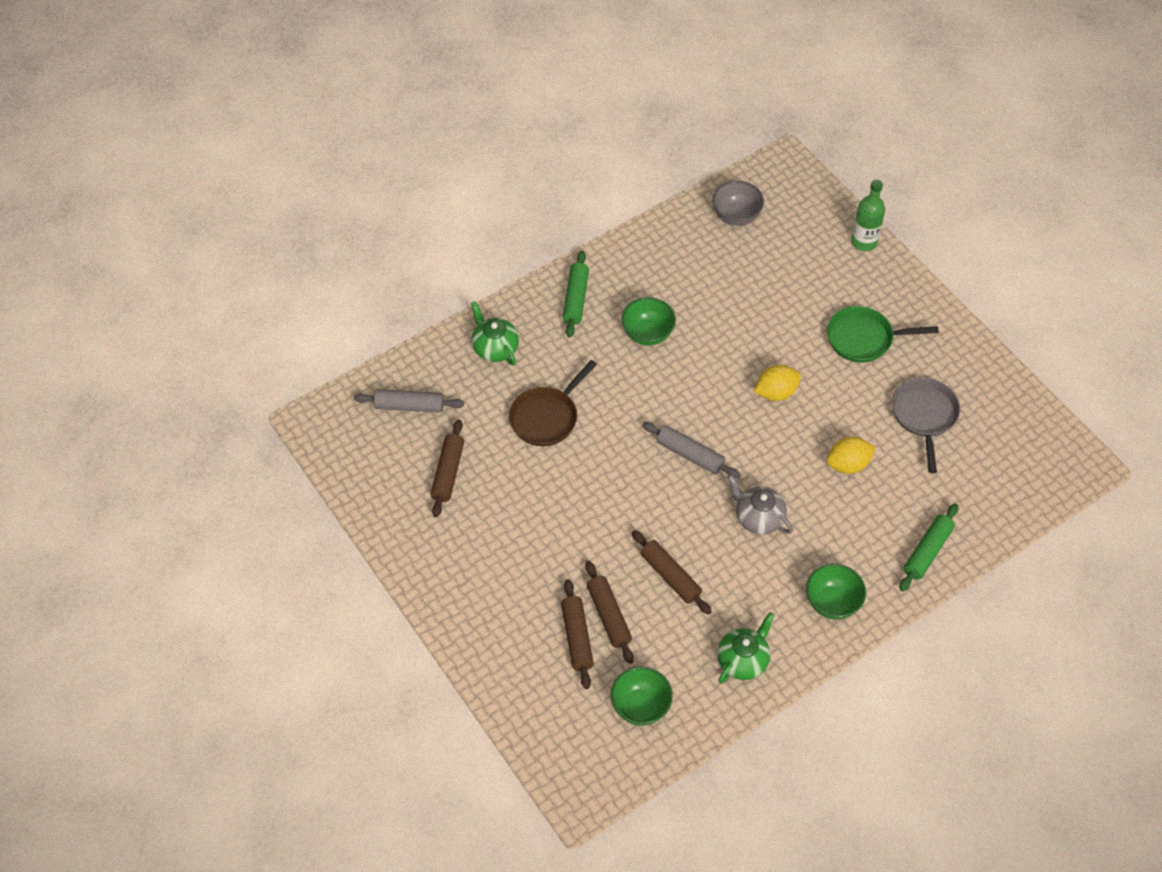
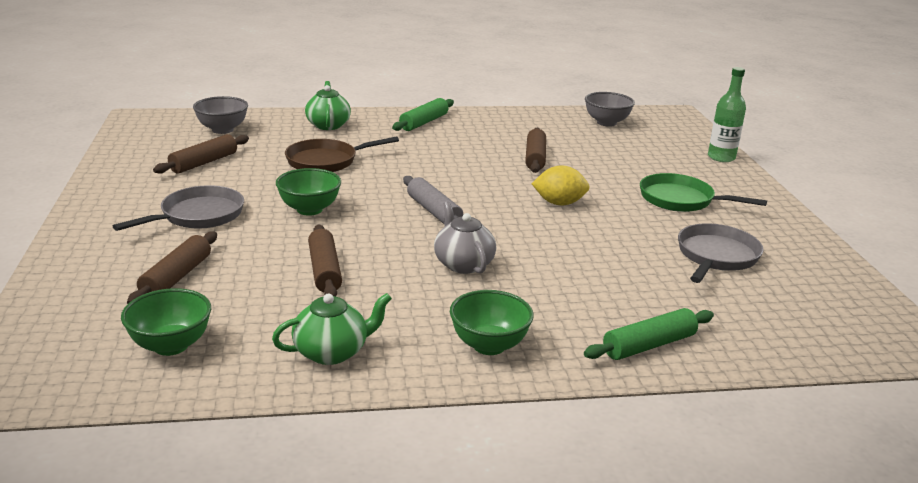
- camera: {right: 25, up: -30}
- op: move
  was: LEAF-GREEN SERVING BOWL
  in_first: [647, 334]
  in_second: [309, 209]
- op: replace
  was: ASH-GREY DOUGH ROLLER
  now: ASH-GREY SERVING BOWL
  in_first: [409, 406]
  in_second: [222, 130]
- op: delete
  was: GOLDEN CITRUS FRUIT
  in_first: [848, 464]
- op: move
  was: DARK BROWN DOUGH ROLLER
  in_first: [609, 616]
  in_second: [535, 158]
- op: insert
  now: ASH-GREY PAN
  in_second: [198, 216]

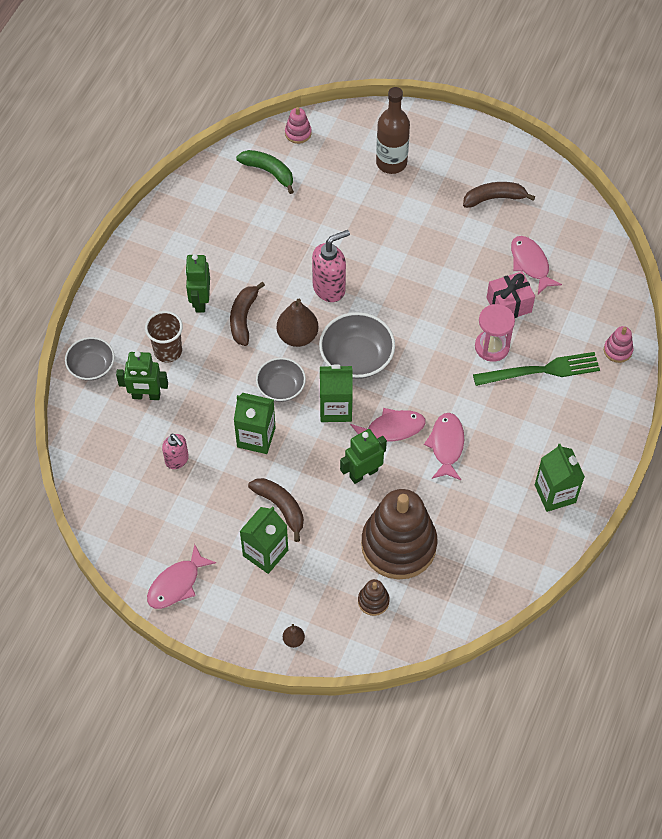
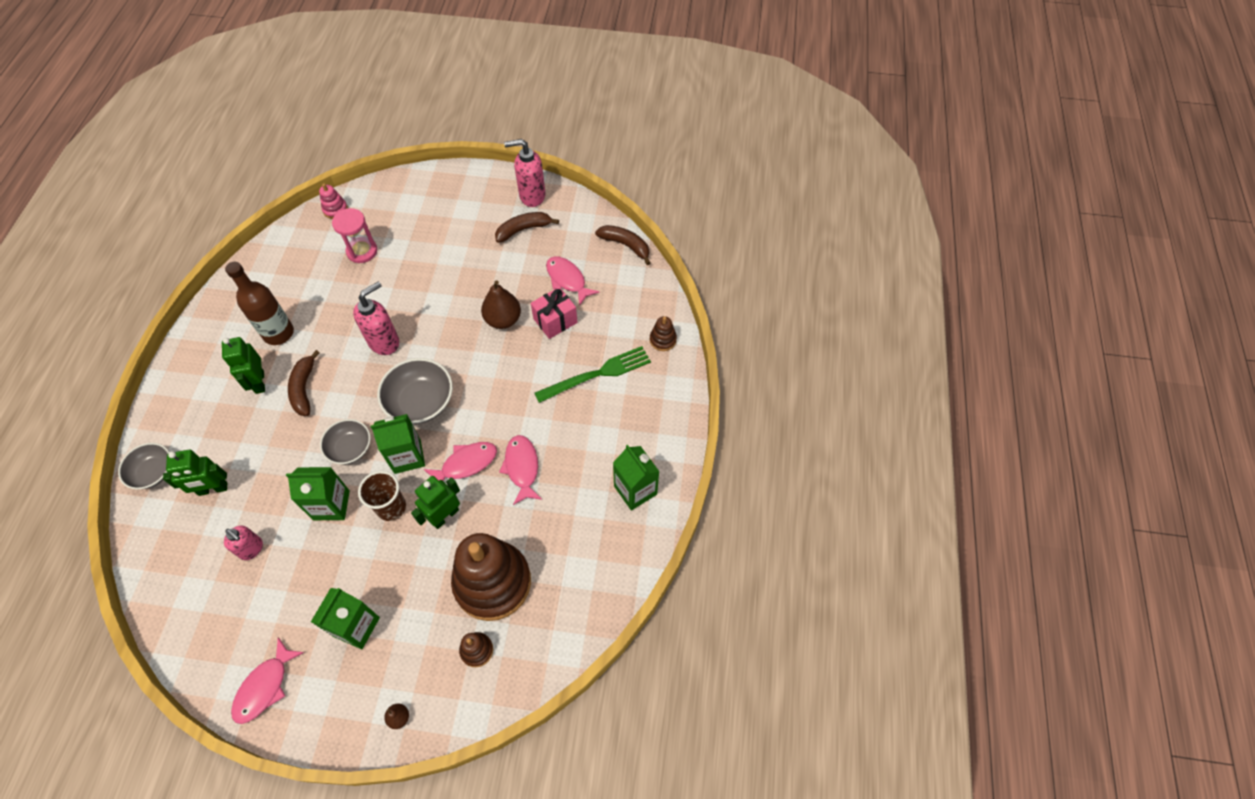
- camera: {right: -15, up: 0}
- op: move
  was: DARK BROWN DRINK BOTTLE
  in_first: [391, 163]
  in_second: [278, 333]
- op: delete
  was: LEAF-GREEN BANANA FRUIT
  in_first: [269, 172]
- op: move
  was: DARK BROWN PEAR FRUIT
  in_first: [297, 336]
  in_second: [503, 320]
- op: move
  was: ROSE-PINK HOURGLASS
  in_first: [492, 347]
  in_second: [362, 251]
- op: move
  was: DARK BROWN CUP
  in_first: [168, 351]
  in_second: [391, 507]
- op: recolor
  was: ROSE-PINK STACKING TOY
  now: DARK BROWN STACKING TOY
  in_first: [617, 350]
  in_second: [663, 340]
- op: move
  was: DARK BROWN BANANA FRUIT
  in_first: [281, 507]
  in_second: [625, 245]
- op: insert
  now: ROSE-PINK SOAP DISPENSER
  in_second: [532, 196]

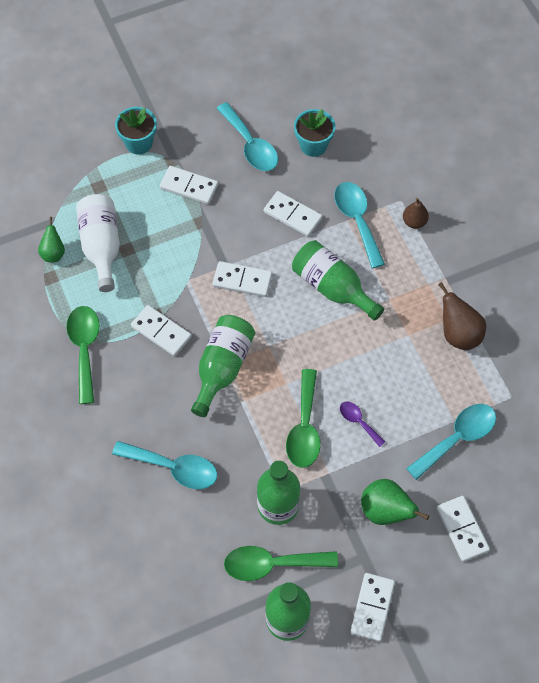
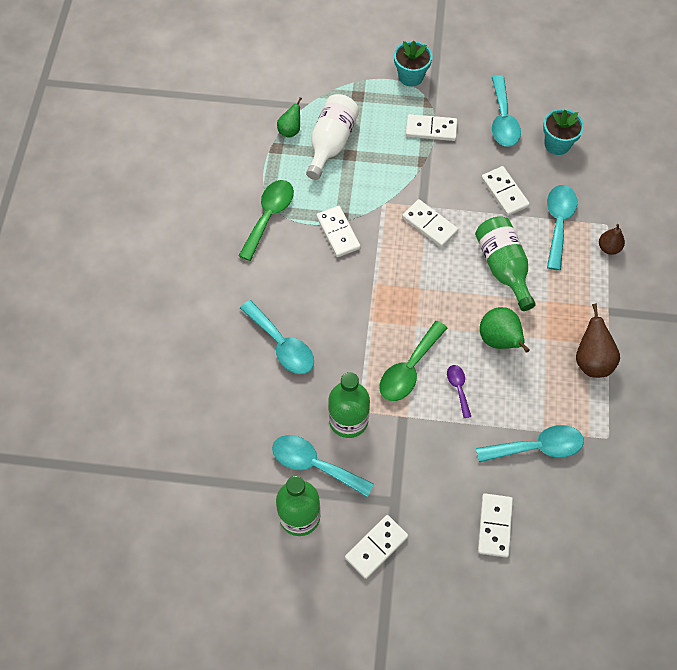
- camera: {right: 30, up: 0}
- op: rotate
  was: SNOW-WHITE DOMINO PIECE
  in_first: [189, 186]
  in_second: [431, 129]
  clockwise: -45
- op: delete
  was: LEAF-GREEN DRINK BOTTLE
  in_first: [222, 368]
- op: move
  was: LEAF-GREEN PEAR FRUIT
  in_first: [385, 511]
  in_second: [499, 340]
- op: recolor
  was: LEAF-GREEN TABLESPOON
  now: TURQUOISE TABLESPOON
  in_first: [272, 564]
  in_second: [314, 464]

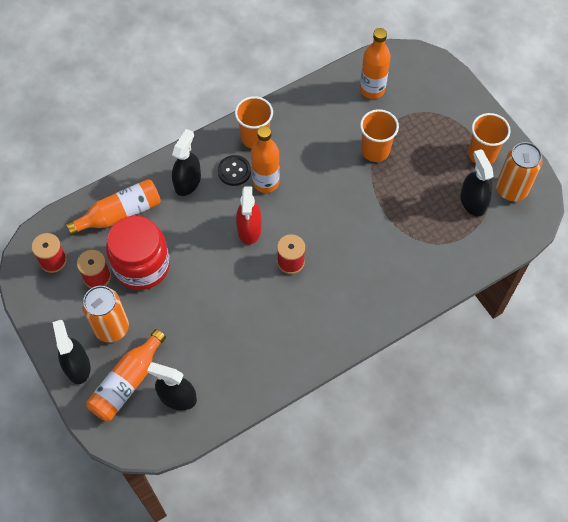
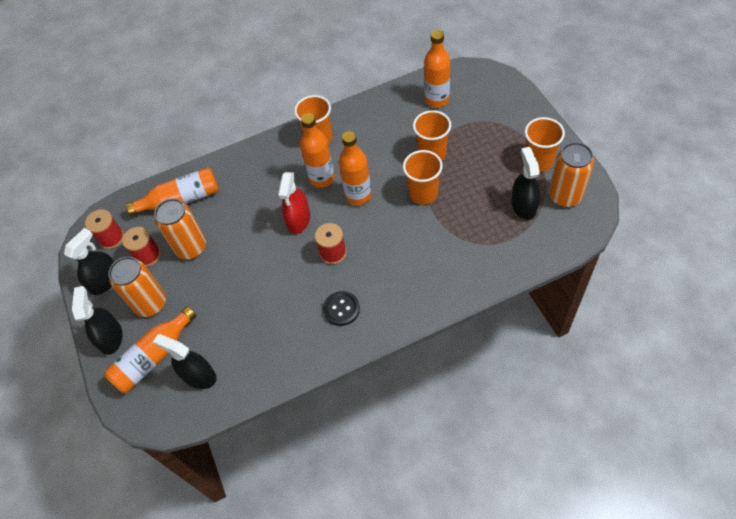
- camera: {right: 15, up: -5}
- op: move
  was: BLACK SPRAY BOTTLE
  in_first: [187, 182]
  in_second: [105, 281]
- op: move
  was: BLACK SEWING BUTTON
  in_first: [234, 171]
  in_second: [341, 309]
- op: replace
  was: SCARLET PRESERVE JAR
  now: ORANGE TIN
  in_first: [142, 265]
  in_second: [191, 247]
- op: insert
  now: ORANGE DRINK BOTTLE
  in_second: [358, 196]
- op: insert
  now: ORANGE CUP
  in_second: [423, 193]

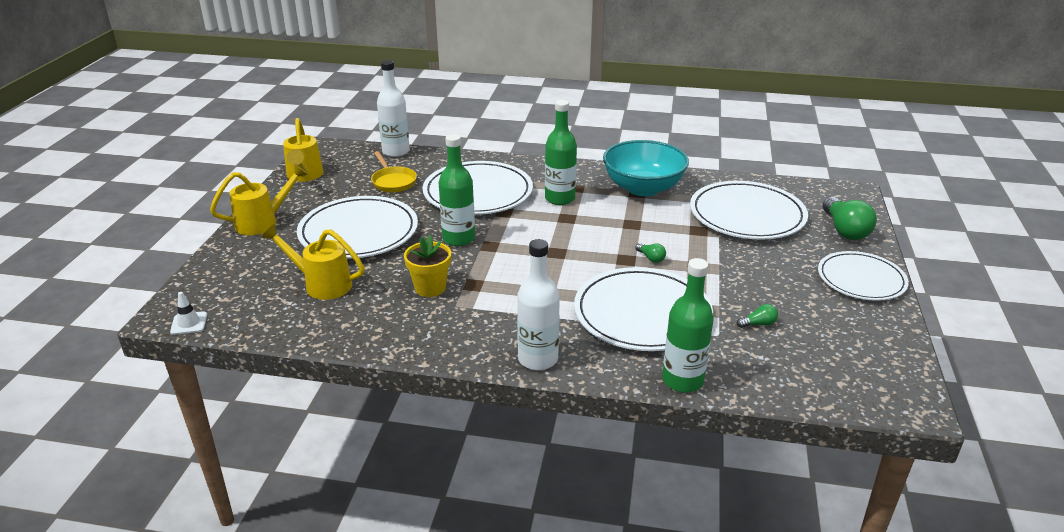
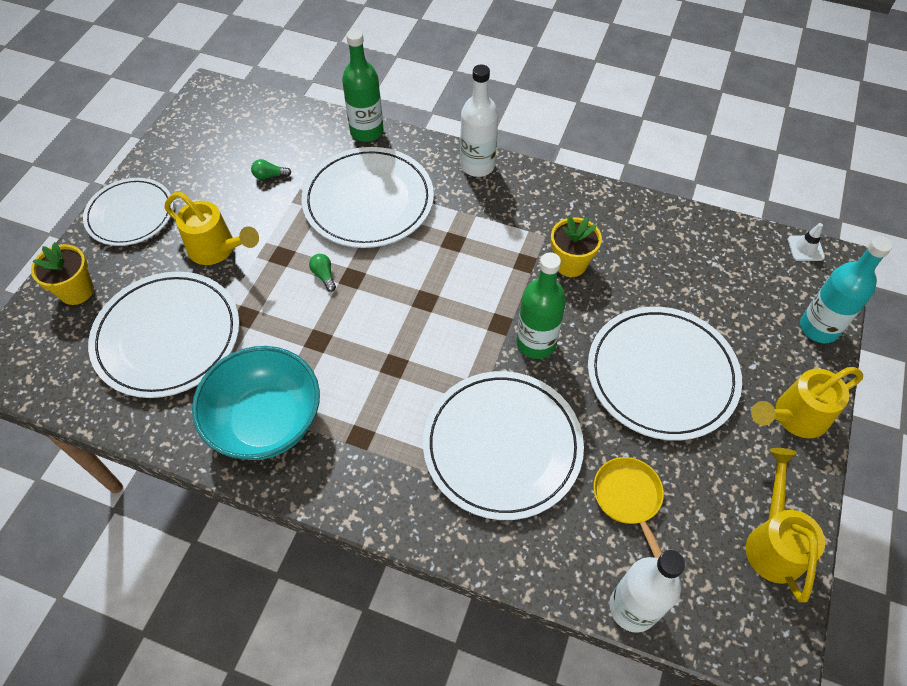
- camera: {right: -170, up: 25}
- op: delete
  was: LEAF-GREEN DRINK BOTTLE
  in_first: [560, 199]
- op: replace
  was: LEAF-GREEN LIGHTBULB
  now: GOLDEN POTTED PLANT
  in_first: [844, 230]
  in_second: [76, 291]
- op: move
  was: GOLDEN WATERING POT
  in_first: [321, 284]
  in_second: [217, 249]
- op: insert
  now: TURQUOISE DRINK BOTTLE
  in_second: [819, 328]

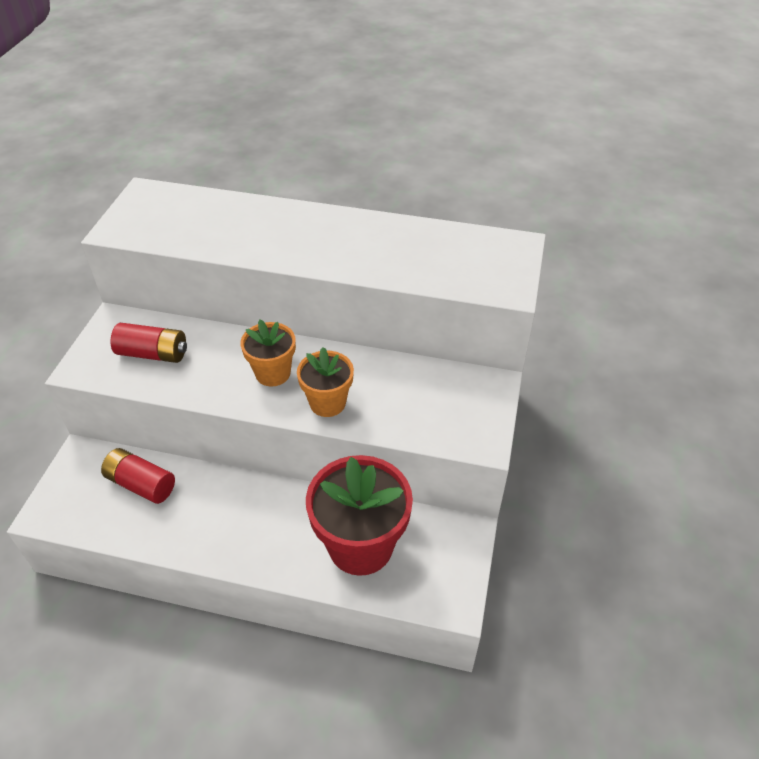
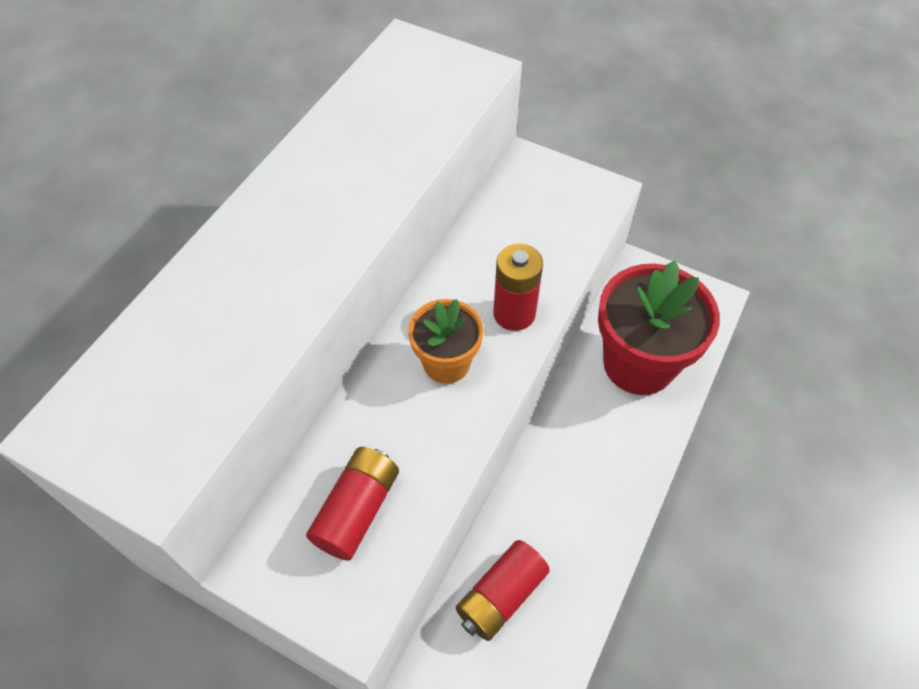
- camera: {right: -75, up: 10}
- op: replace
  was: ORANGE POTTED PLANT
  now: SCARLET AA BATTERY
  in_first: [327, 403]
  in_second: [514, 314]

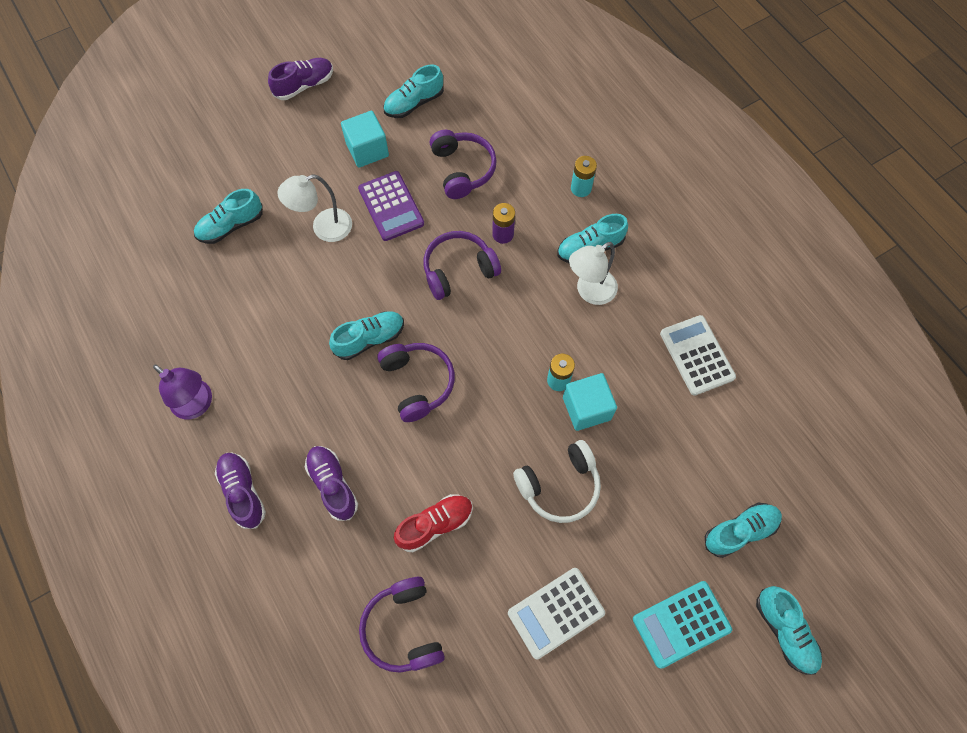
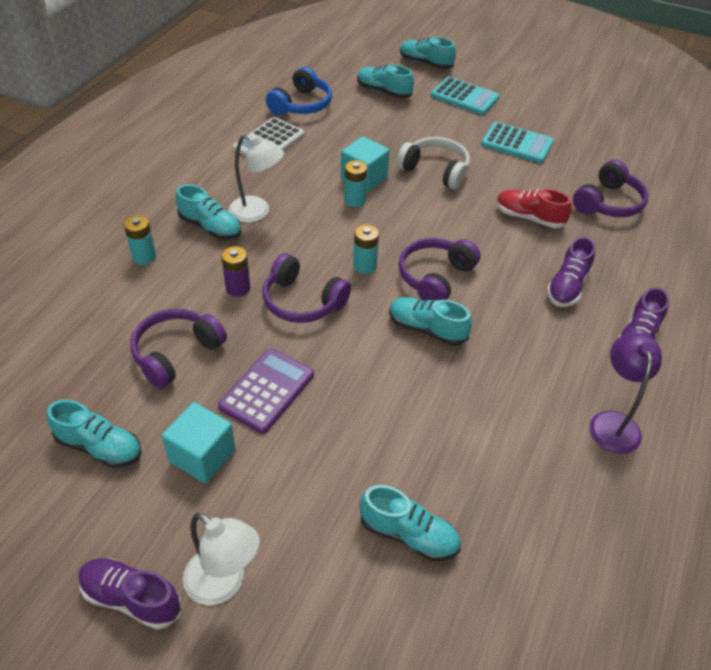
- camera: {right: -125, up: -20}
- op: move
  was: SNOW-WHITE LAMP
  in_first: [324, 228]
  in_second: [224, 584]
- op: recolor
  was: SNOW-WHITE POCKET CALCULATOR
  now: TURQUOISE POCKET CALCULATOR
  in_first: [556, 612]
  in_second: [517, 144]
- op: rotate
  was: TURQUOISE LACE-UP SHOE
  in_first: [784, 631]
  in_second: [425, 63]
  clockwise: -90
- op: insert
  now: ROYAL BLUE HEADSET
  in_second: [301, 105]
- op: insert
  now: TURQUOISE AA BATTERY
  in_second: [364, 266]

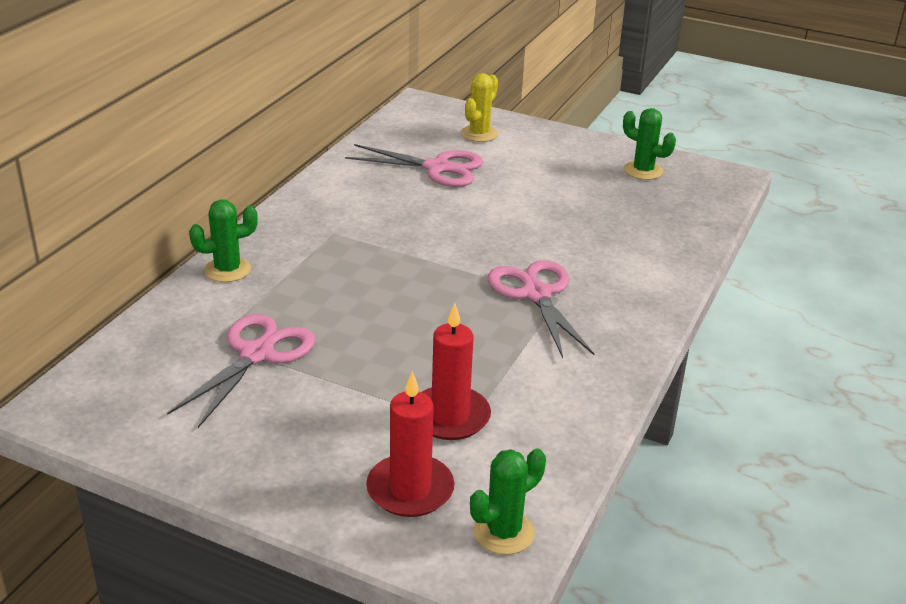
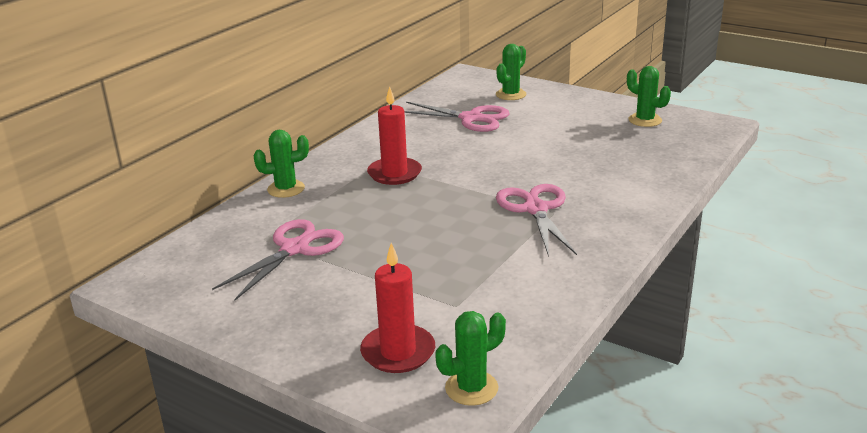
- camera: {right: 10, up: -5}
- op: recolor
  was: GOLDEN SAGUARO CACTUS
  now: LEAF-GREEN SAGUARO CACTUS
  in_first: [479, 134]
  in_second: [511, 94]
- op: move
  was: SCARLET WAX CANDLE
  in_first: [450, 417]
  in_second: [394, 173]

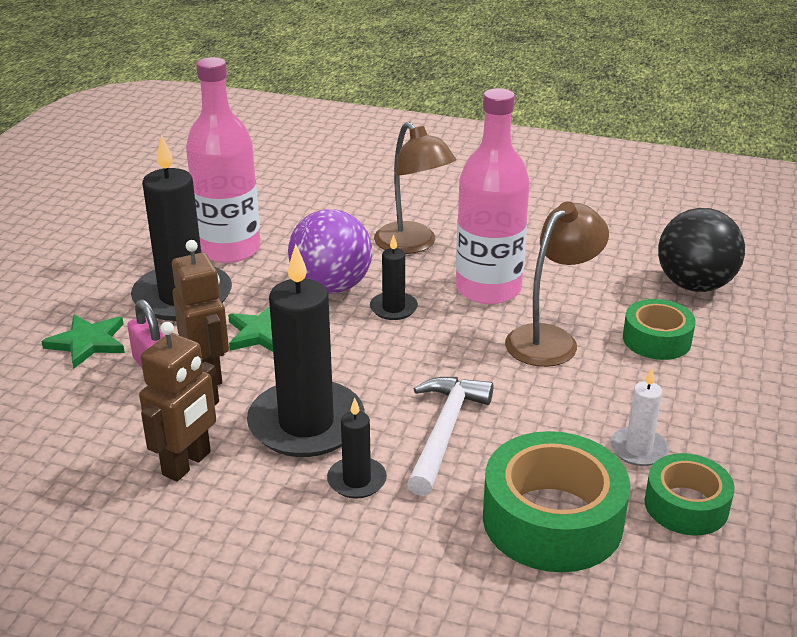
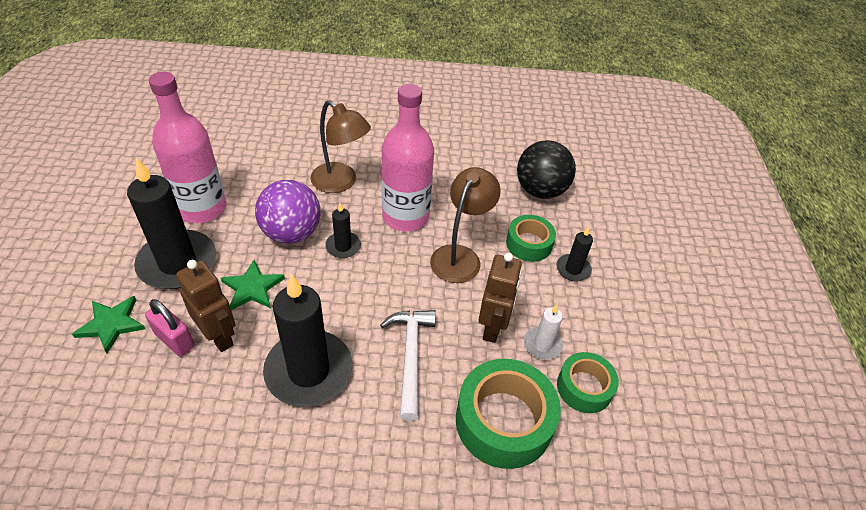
- camera: {right: -20, up: 15}
- op: move
  was: DARK BROWN TOY ROBOT
  in_first: [187, 464]
  in_second: [492, 327]
- op: move
  was: BLACK WAX CANDLE
  in_first: [357, 480]
  in_second: [573, 269]

